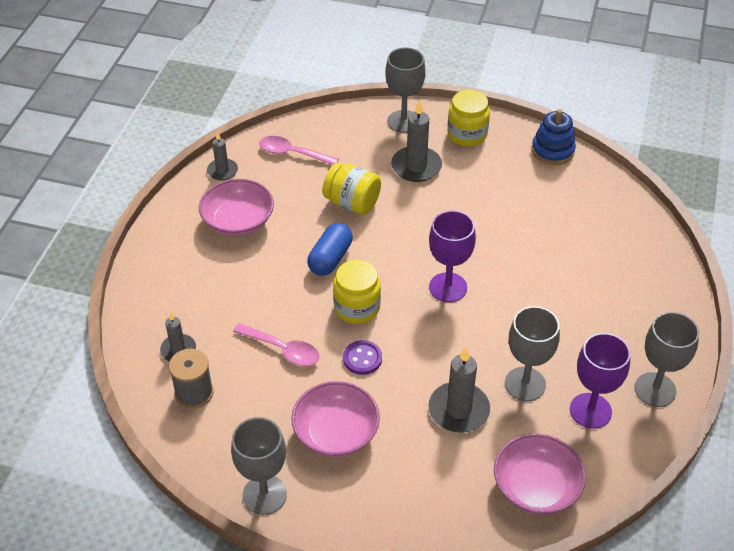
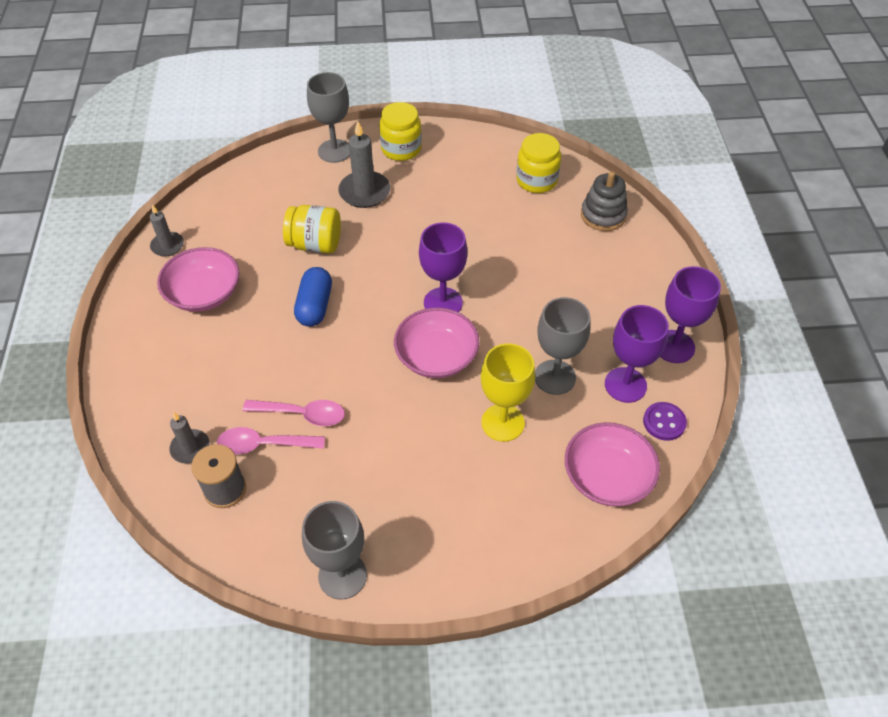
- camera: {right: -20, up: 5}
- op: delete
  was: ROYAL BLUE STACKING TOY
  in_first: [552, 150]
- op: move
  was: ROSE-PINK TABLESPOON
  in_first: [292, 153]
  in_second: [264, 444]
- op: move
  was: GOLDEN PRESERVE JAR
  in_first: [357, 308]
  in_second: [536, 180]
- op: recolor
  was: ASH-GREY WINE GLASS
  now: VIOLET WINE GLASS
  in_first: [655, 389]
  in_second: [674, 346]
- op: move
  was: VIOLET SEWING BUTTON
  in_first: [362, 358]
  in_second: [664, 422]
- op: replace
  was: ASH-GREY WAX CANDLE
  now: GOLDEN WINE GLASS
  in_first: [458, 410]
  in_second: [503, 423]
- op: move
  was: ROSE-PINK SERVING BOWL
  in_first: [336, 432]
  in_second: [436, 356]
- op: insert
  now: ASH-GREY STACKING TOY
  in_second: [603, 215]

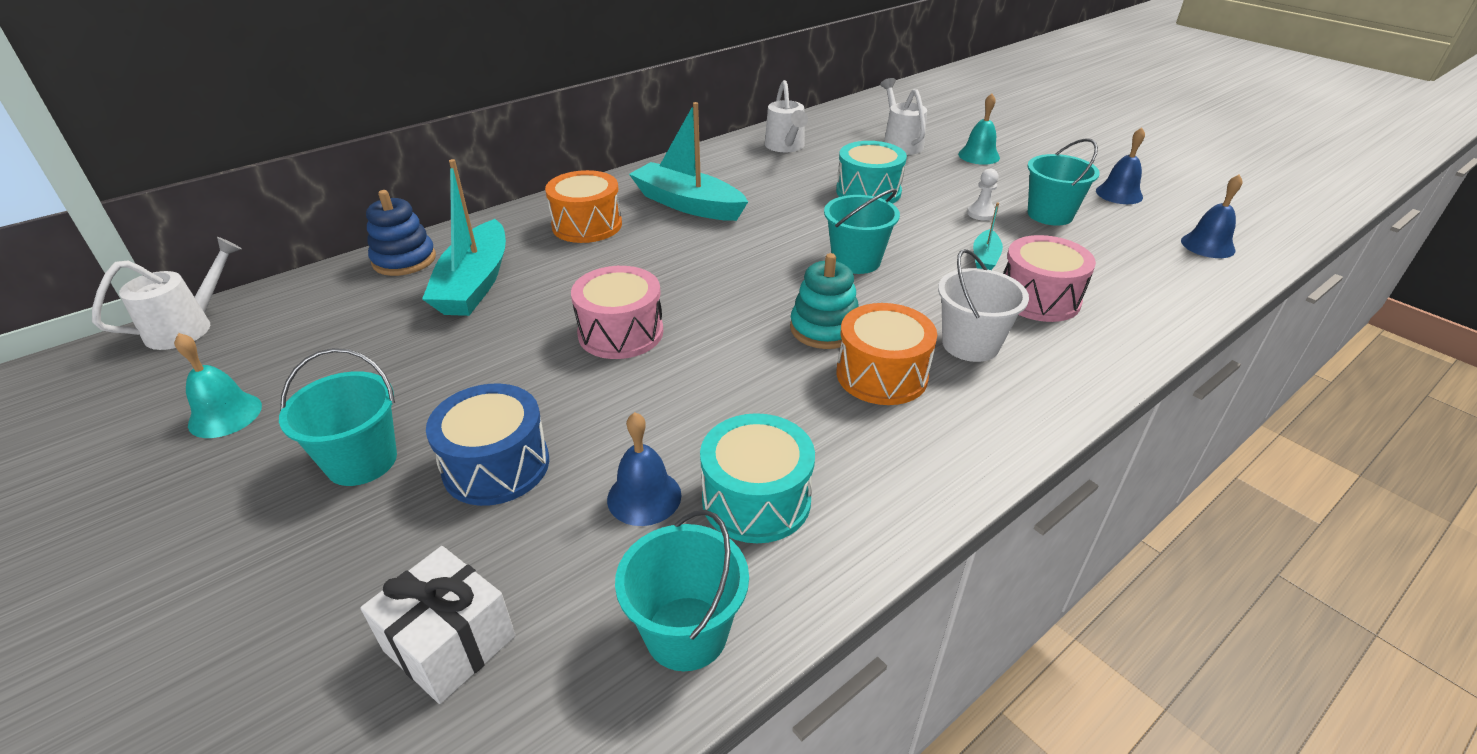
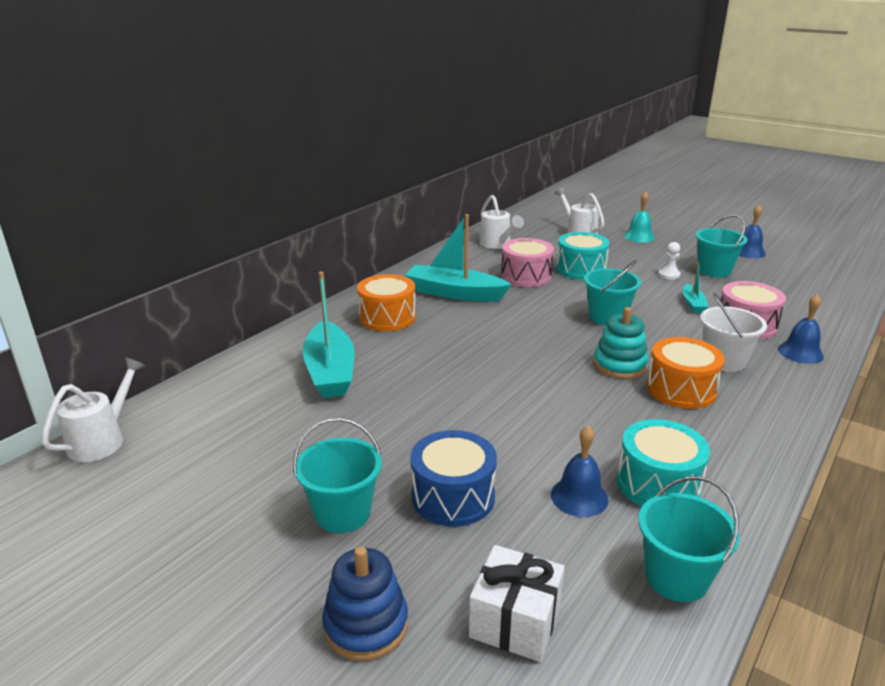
- camera: {right: -15, up: -10}
- op: move
  was: ROYAL BLUE BELL
  in_first: [1207, 245]
  in_second: [800, 352]
- op: move
  was: ROYAL BLUE STACKING TOY
  in_first: [404, 260]
  in_second: [366, 625]
- op: move
  was: ROSE-PINK DRUM
  in_first: [620, 333]
  in_second: [526, 276]
- op: delete
  was: TURQUOISE BELL
  in_first: [225, 415]

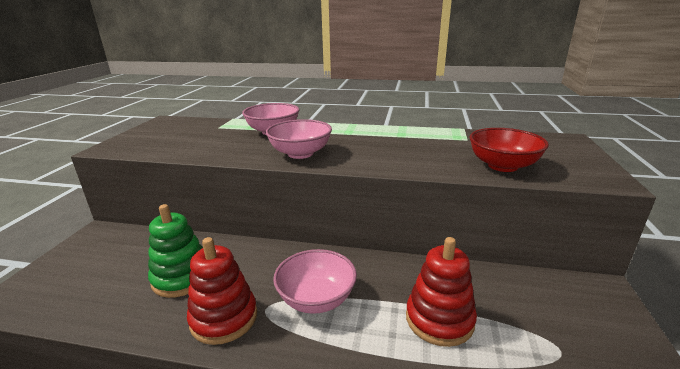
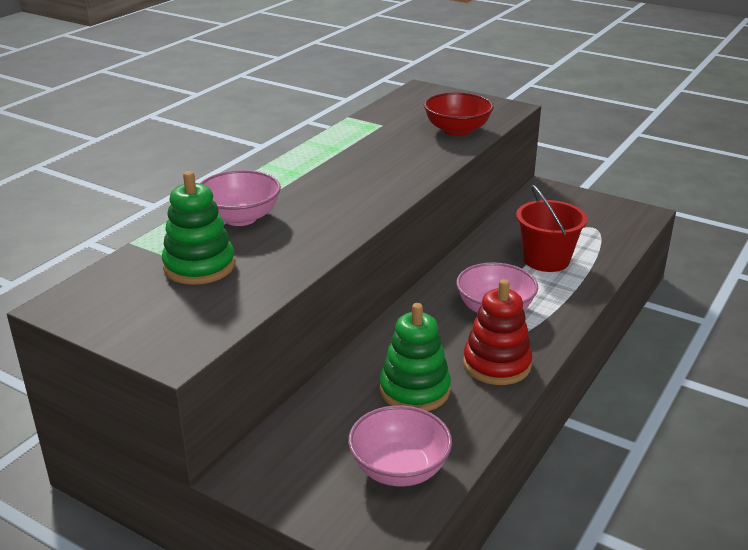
- camera: {right: -70, up: 5}
- op: move
  was: ROSE-PINK SERVING BOWL
  in_first: [300, 153]
  in_second: [399, 469]
- op: replace
  was: SCARLET STACKING TOY
  now: SCARLET PAIL
  in_first: [439, 319]
  in_second: [546, 260]
- op: insert
  now: LEAF-GREEN STACKING TOY
  in_second: [199, 266]

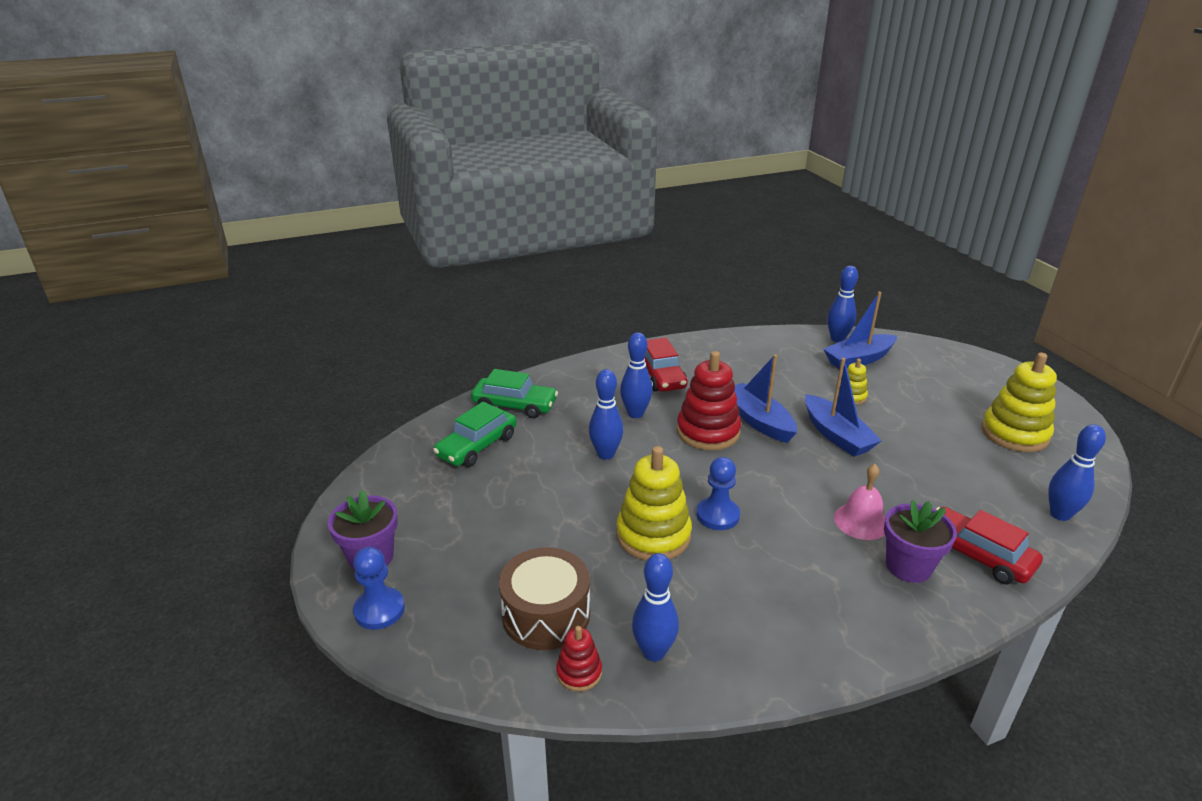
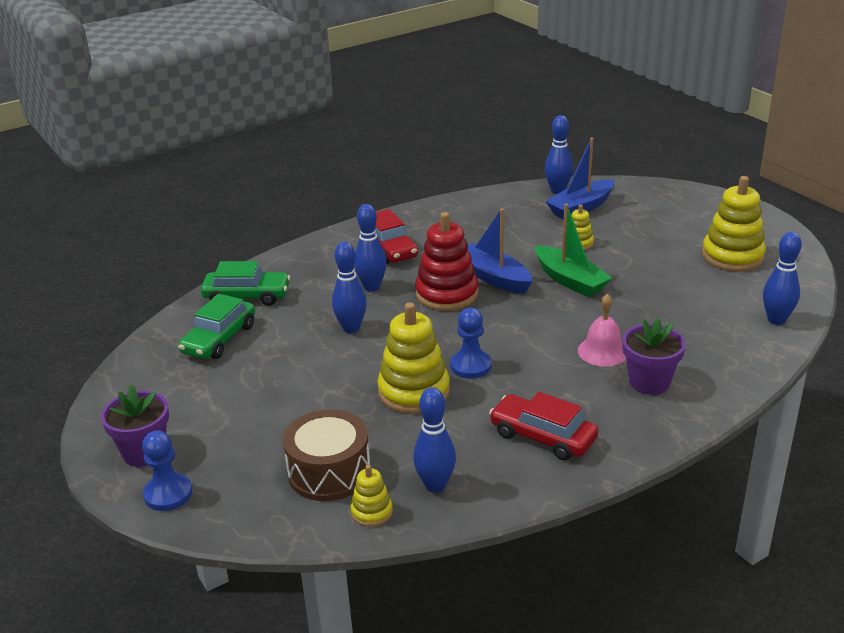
- camera: {right: -10, up: 0}
- op: recolor
  was: ROYAL BLUE TOY BOAT
  now: LEAF-GREEN TOY BOAT
  in_first: [836, 435]
  in_second: [570, 280]
- op: move
  was: SCARLET TOY CAR
  in_first: [977, 555]
  in_second: [543, 436]
- op: recolor
  was: SCARLET STACKING TOY
  now: GOLDEN STACKING TOY
  in_first: [579, 672]
  in_second: [371, 512]

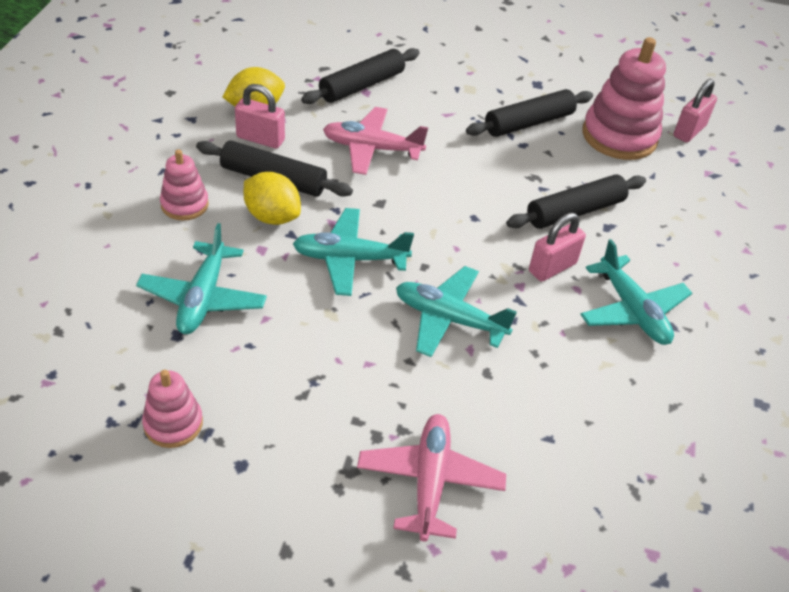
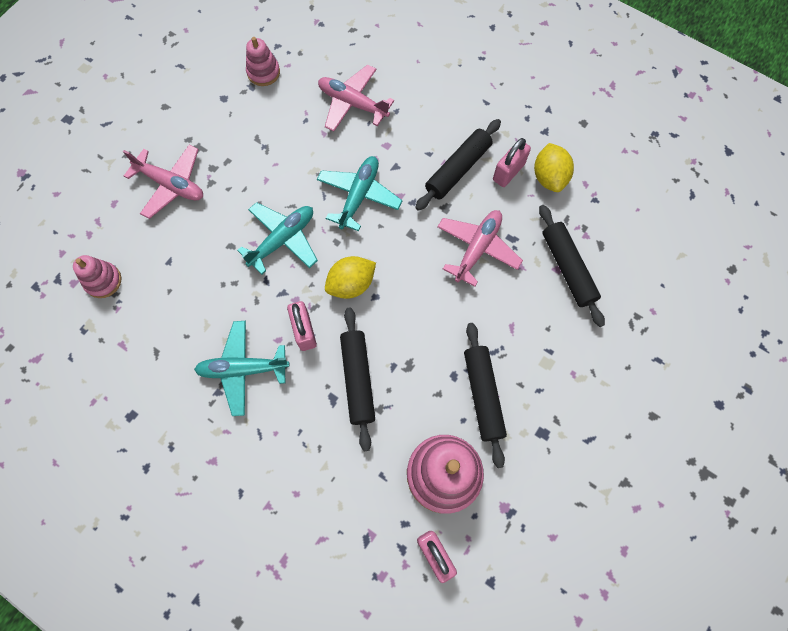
- camera: {right: 115, up: 25}
- op: move
  was: ROSE-PINK STACKING TOY
  in_first: [184, 205]
  in_second: [103, 281]
- op: move
  was: GOLDEN CITRUS FRUIT
  in_first: [272, 216]
  in_second: [351, 284]
- op: recolor
  was: TURQUOISE PLANE
  now: ROSE-PINK PLANE
  in_first: [203, 298]
  in_second: [353, 103]

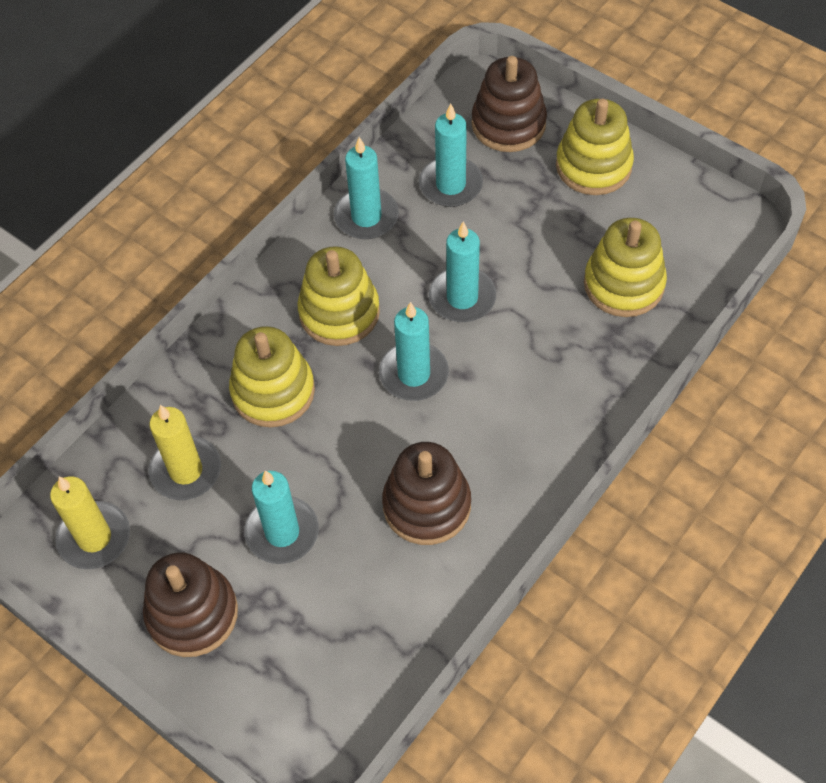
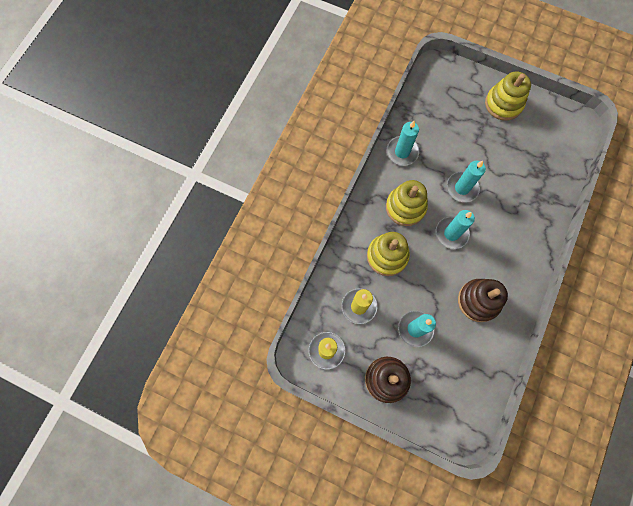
- camera: {right: -15, up: 15}
- op: delete
  was: DARK BROWN STACKING TOY
  in_first: [508, 124]
- op: delete
  was: TURQUOISE WAX CANDLE
  in_first: [450, 185]
- op: delete
  was: GOLDEN STACKING TOY
  in_first: [623, 284]

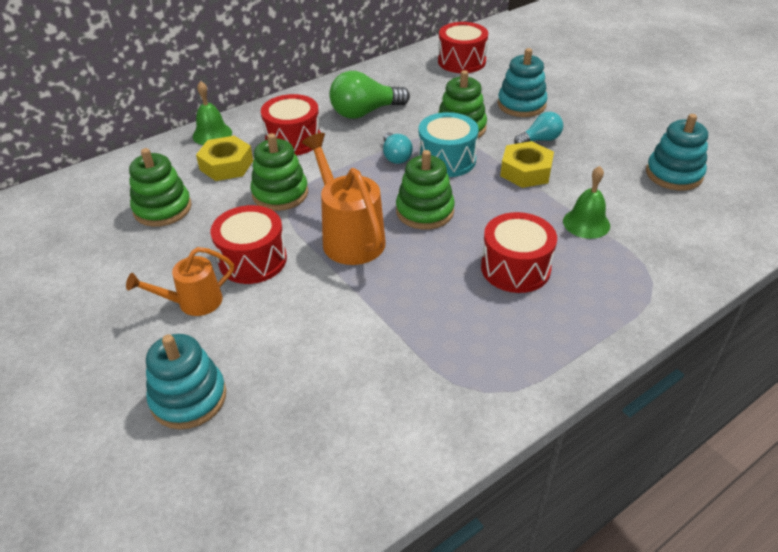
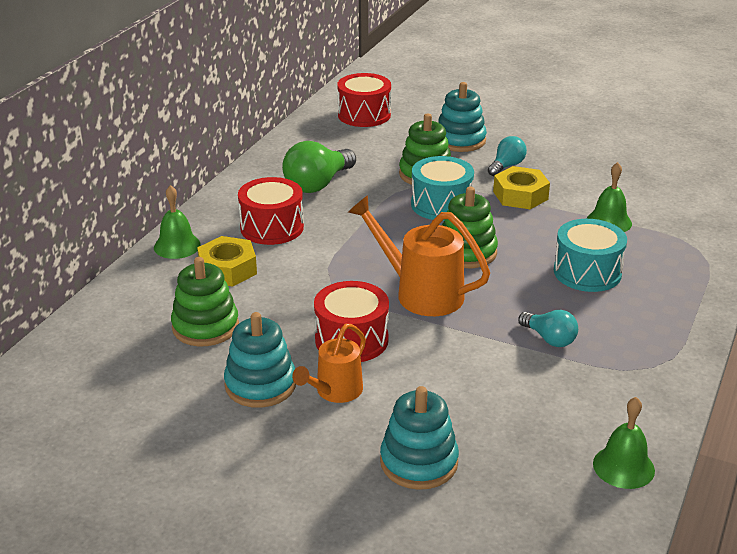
- camera: {right: -30, up: -10}
- op: move
  was: TURQUOISE STACKING TOY
  in_first: [674, 174]
  in_second: [260, 385]
- op: delete
  was: LEAF-GREEN STACKING TOY
  in_first: [280, 193]
- op: move
  was: TURQUOISE LIGHTBULB
  in_first: [395, 156]
  in_second: [549, 339]
- op: recolor
  was: SCARLET DRUM
  now: TURQUOISE DRUM
  in_first: [515, 268]
  in_second: [587, 272]
- op: insert
  now: LEAF-GREEN BELL
  in_second: [623, 467]

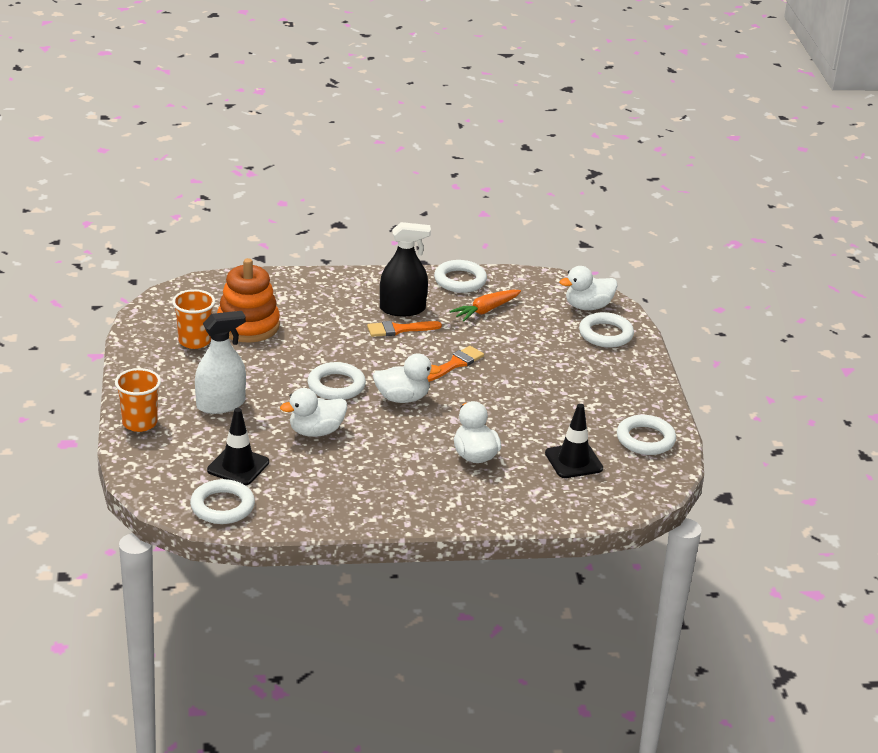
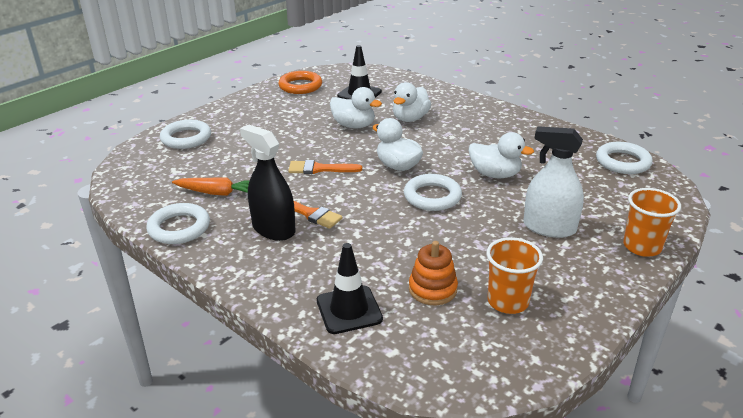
- camera: {right: -130, up: 0}
- op: resize
  was: ORANGE STACKING TOY
  in_first: [248, 326]
  in_second: [432, 289]
  ratio: 0.62
- op: move
  was: SNOW-WHITE TOY DUCK
  in_first: [588, 306]
  in_second: [354, 125]
- op: move
  was: BLACK TRAFFIC CONE
  in_first: [238, 466]
  in_second: [349, 310]
- op: recolor
  was: SNOW-WHITE RING
  now: ORANGE RING
  in_first: [645, 439]
  in_second: [300, 86]

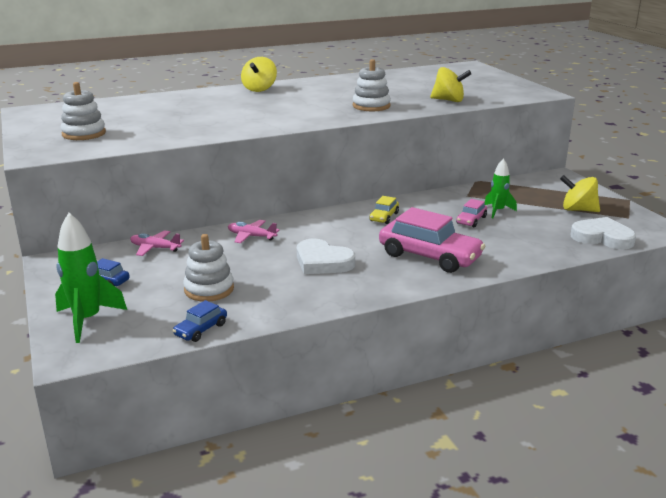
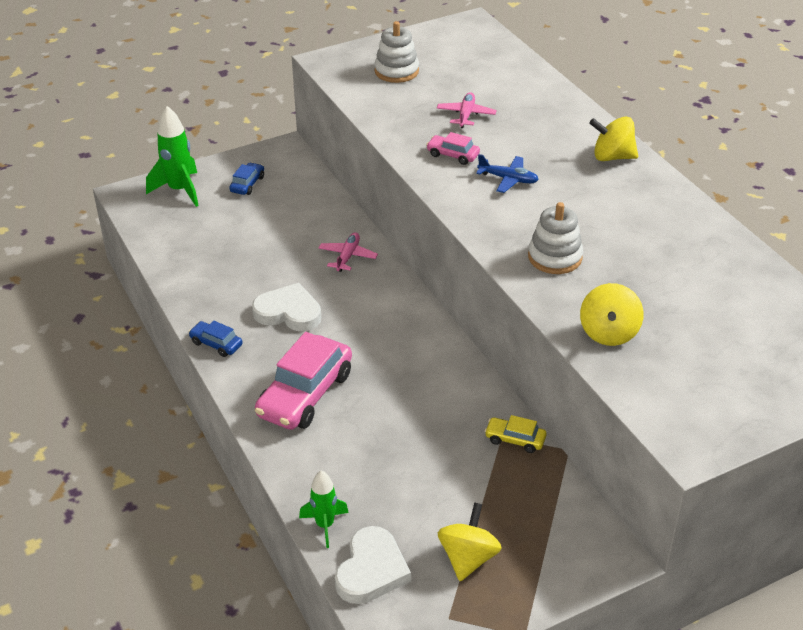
- camera: {right: 85, up: 15}
- op: move
  was: LEAF-GREEN TOY ROCKET
  in_first: [497, 211]
  in_second: [325, 525]
- op: move
  was: GOLDEN TOY CAR
  in_first: [384, 217]
  in_second: [515, 440]
- op: move
  was: ROSE-PINK TOY CAR
  in_first: [471, 220]
  in_second: [453, 155]
- op: move
  was: ROSE-PINK PLANE
  in_first: [155, 248]
  in_second: [466, 115]
- op: delete
  was: SNOW-WHITE STACKING TOY
  in_first: [209, 289]
- op: rotate
  was: SNOW-WHITE HEART SHAPE
  in_first: [322, 262]
  in_second: [288, 312]
  clockwise: 75
- op: move
  was: ROYAL BLUE TOY CAR
  in_first: [201, 330]
  in_second: [216, 344]
- op: insert
  now: ROYAL BLUE PLANE
  in_second: [508, 179]

